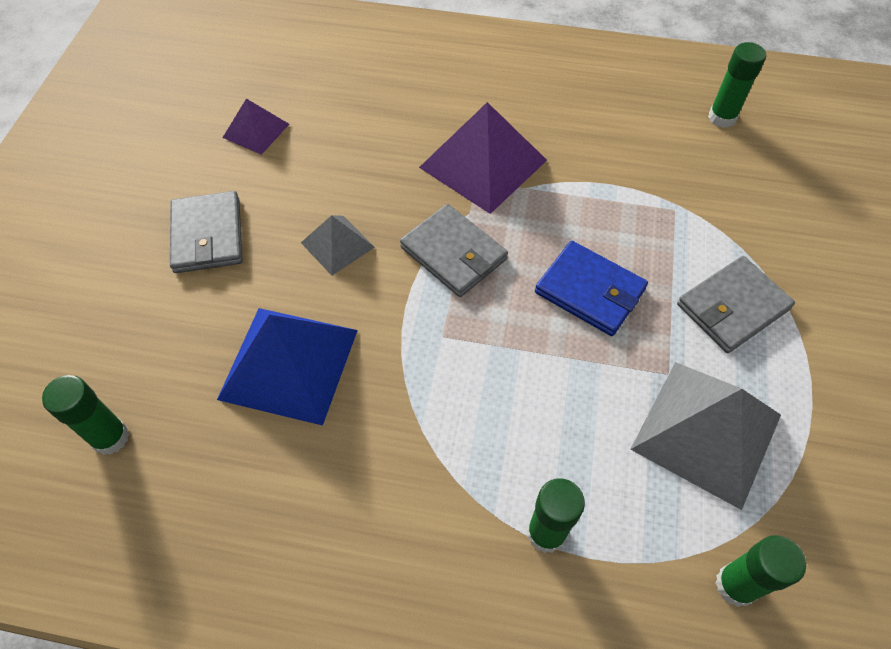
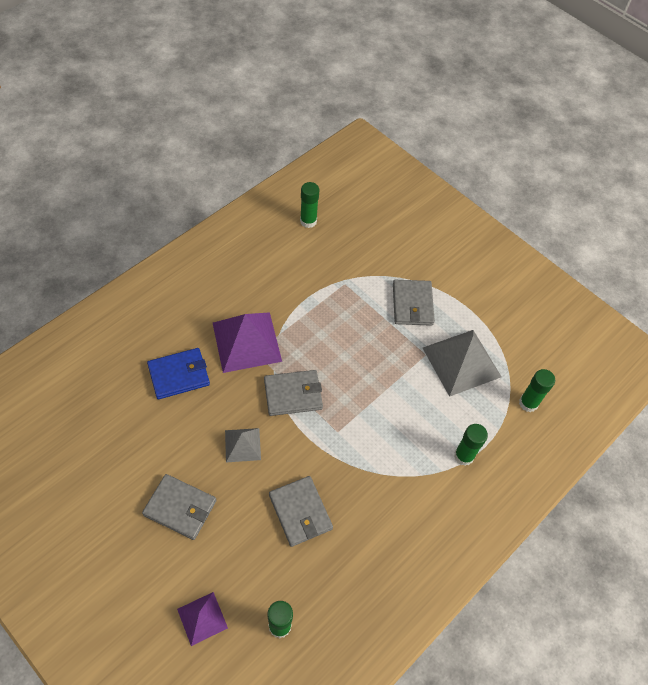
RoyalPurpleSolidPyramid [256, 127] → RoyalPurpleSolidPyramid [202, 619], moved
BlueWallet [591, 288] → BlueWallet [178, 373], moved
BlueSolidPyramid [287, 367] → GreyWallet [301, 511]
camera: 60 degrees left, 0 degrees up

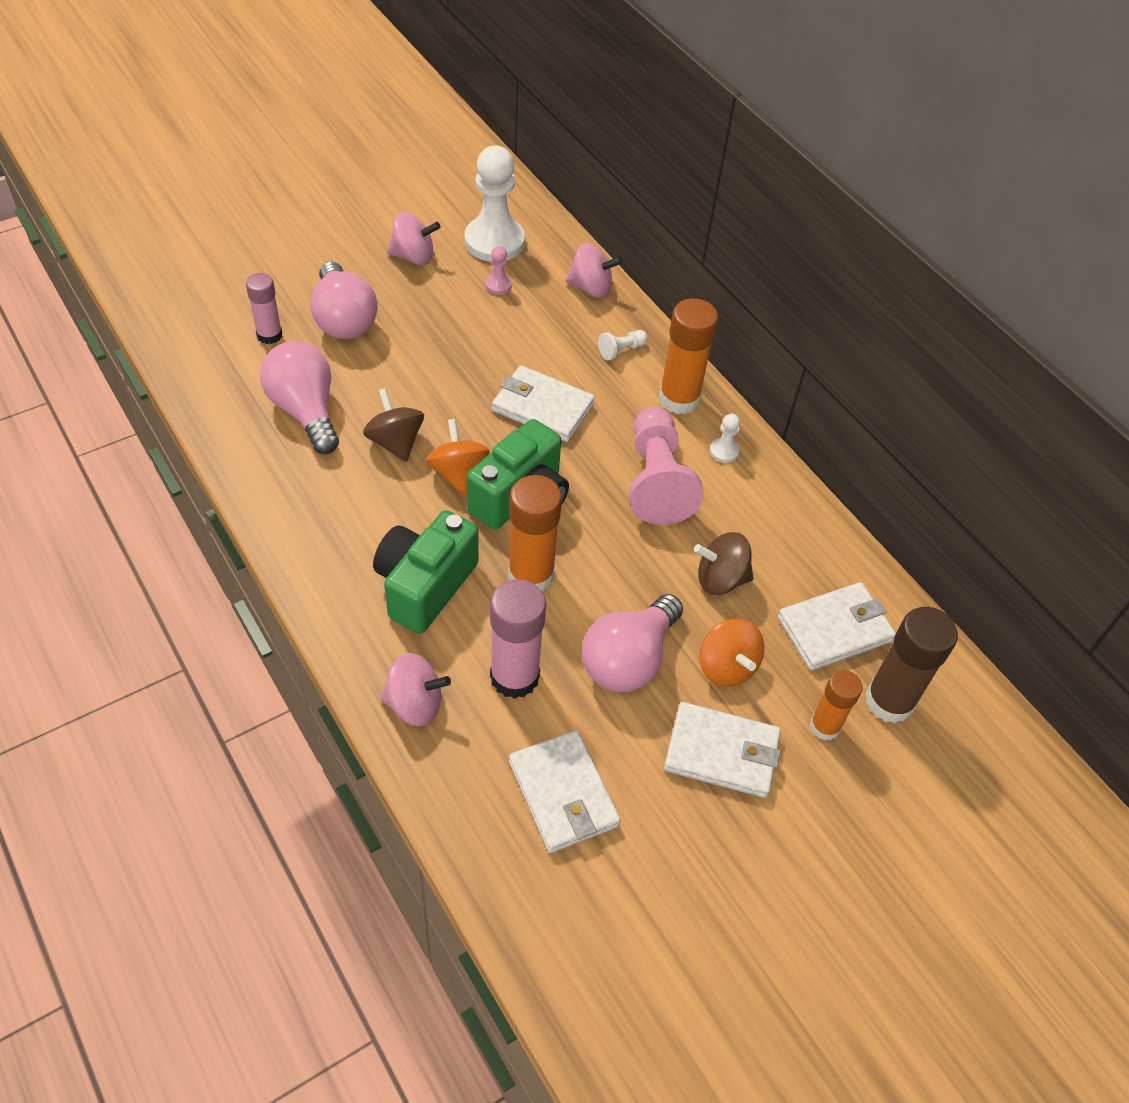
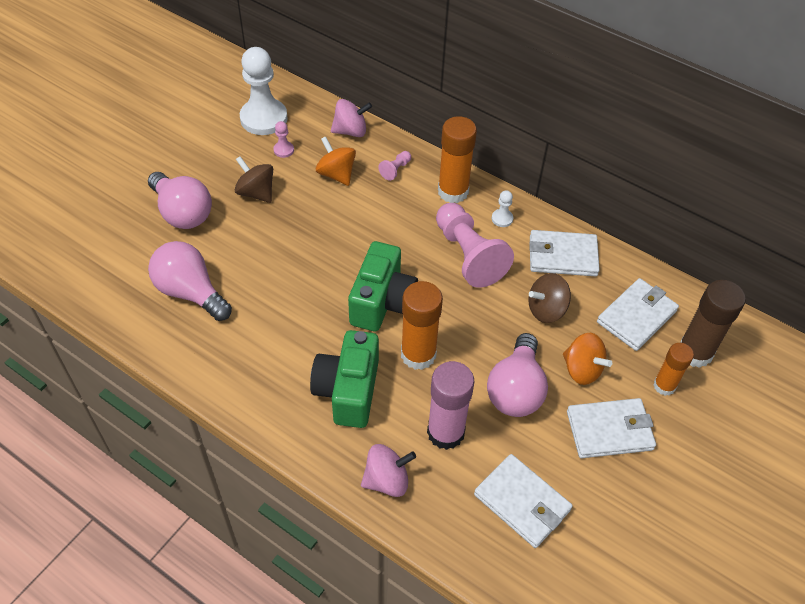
RosePinkGlueStick [264, 308] → -
RosePinkWhirligig [414, 238] → -
DarkBrownWhirligig [393, 425] → DarkBrownWhirligig [254, 179], moved
OrangeWhirligig [458, 457] → OrangeWhirligig [336, 161], moved
WhiteWallet [543, 403] → WhiteWallet [565, 253], moved
WhitePawn [623, 345] → RosePinkPawn [394, 166]
camera: 20 degrees left, 0 degrees up

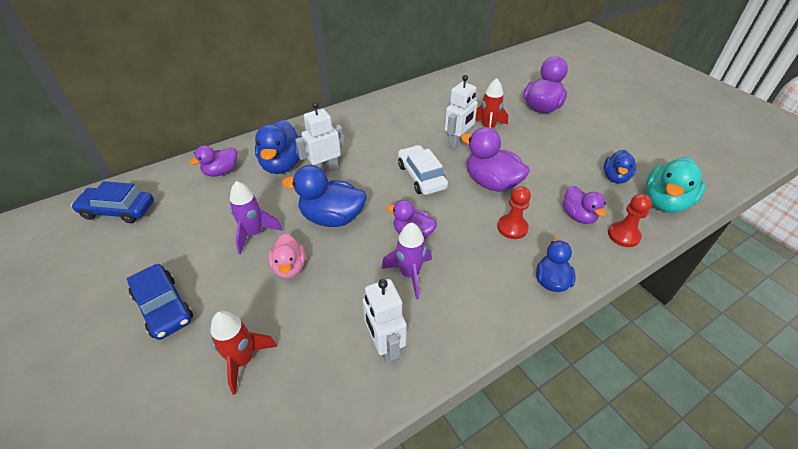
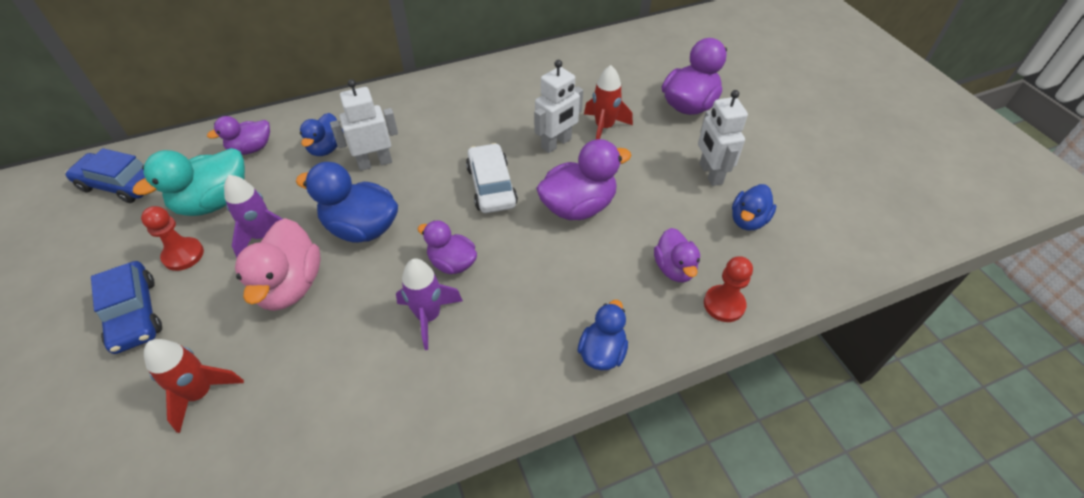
WhiteRobot [385, 321] → WhiteRobot [723, 138], moved
RedPawn [514, 212] → RedPawn [172, 238], moved
AquaToyDuck [676, 185] → AquaToyDuck [189, 182], moved
RoyalPurpleToyDuck [495, 159] → RoyalPurpleToyDuck [583, 179], 105 degrees clockwise
BlueToyDuck [278, 147] → BlueToyDuck [322, 134], x0.62
RosePinkToyDuck [286, 256] → RosePinkToyDuck [278, 264], x1.61
camera: 10 degrees right, 5 degrees up

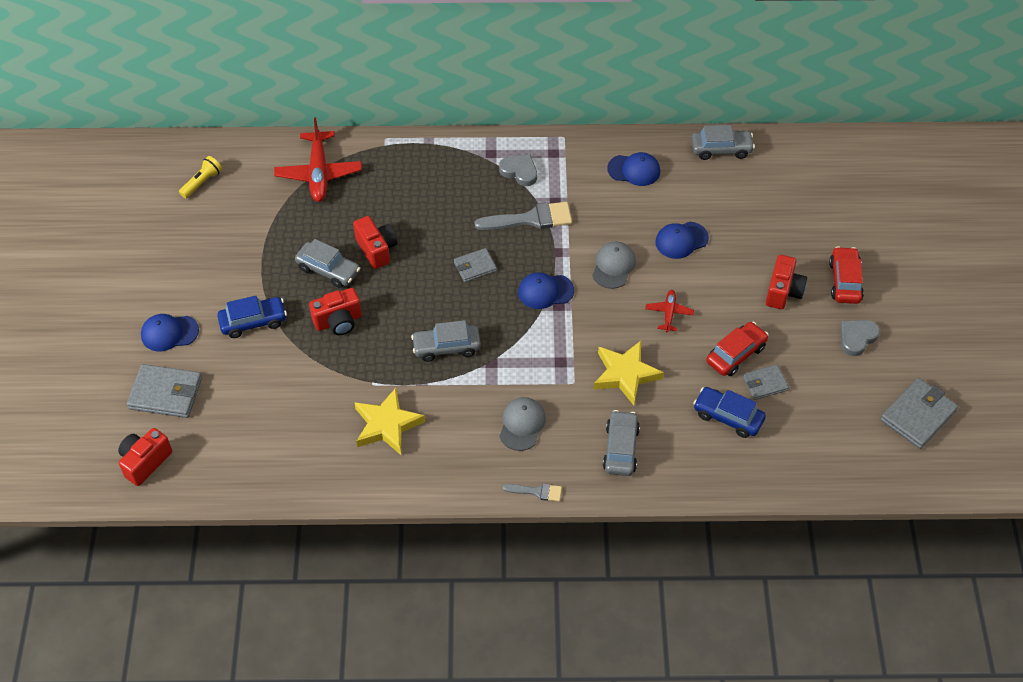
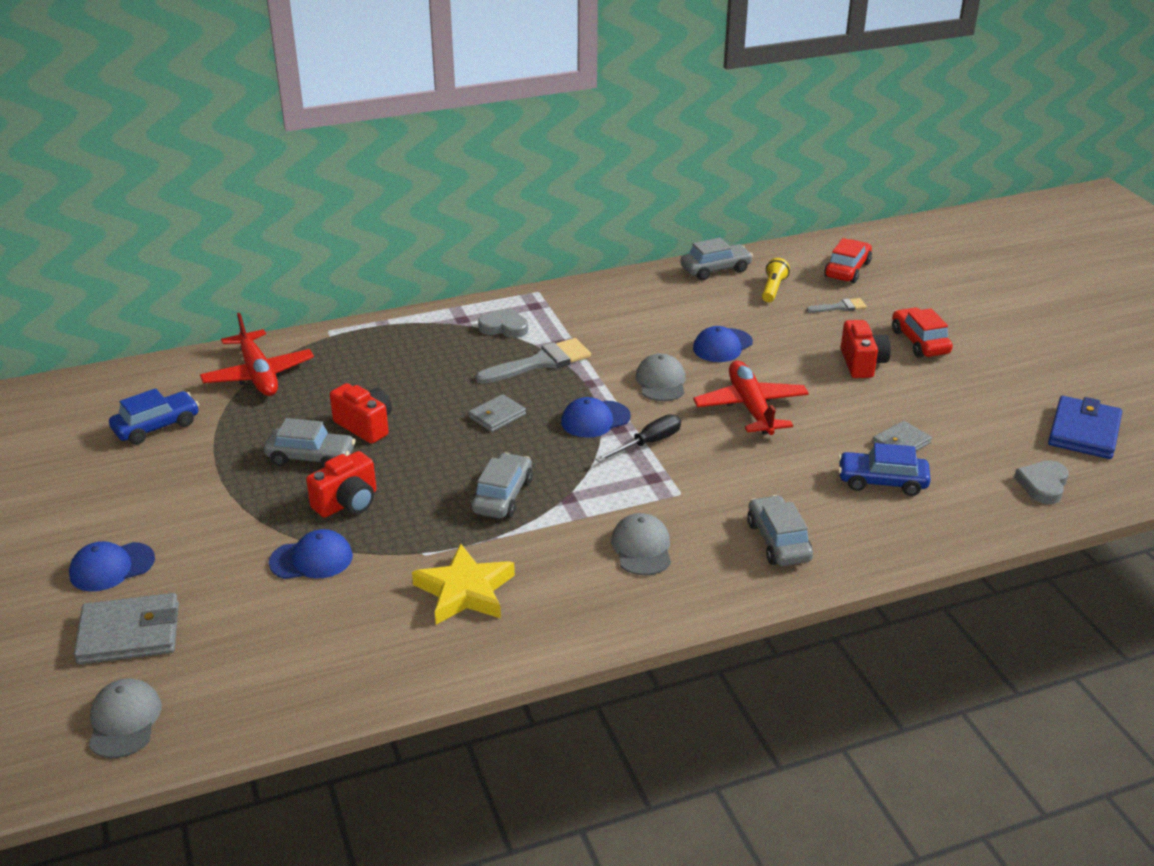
YellowStarShape [628, 373] → -
- → EbonyHandScrewdriver [638, 438]
YellowPocketTorch [200, 177] → YellowPocketTorch [776, 280], moved
BlueCar [252, 317] → BlueCar [154, 416], moved
GreyBrush [532, 492] → GreyBrush [836, 305], moved
BluePeakedCap [633, 169] → BluePeakedCap [311, 554], moved
RedCar [737, 349] → RedCar [848, 260], moved
GreyHeart [860, 338] → GreyHeart [1041, 482], moved
RedCompactCamera [145, 457] → GreyPeakedCap [125, 718]
GreyWallet [919, 413] → BlueWallet [1085, 427]
GreyCar [446, 341] → GreyCar [502, 485], 135 degrees clockwise
RedPlane [669, 311] → RedPlane [751, 398], x1.92
camera: 20 degrees left, 20 degrees down

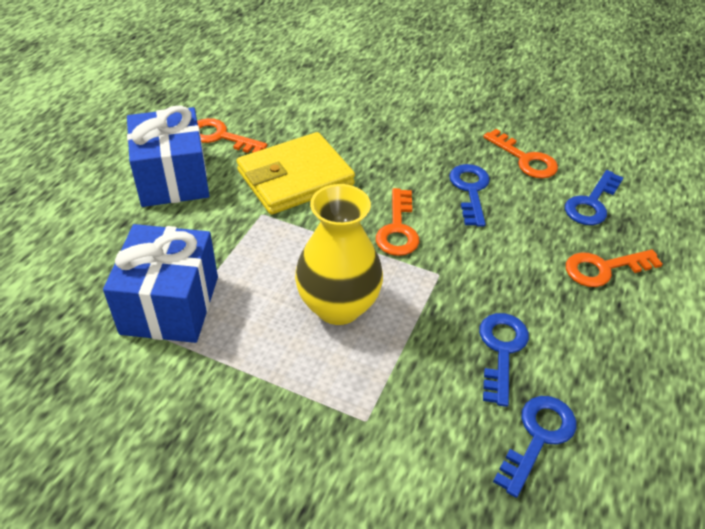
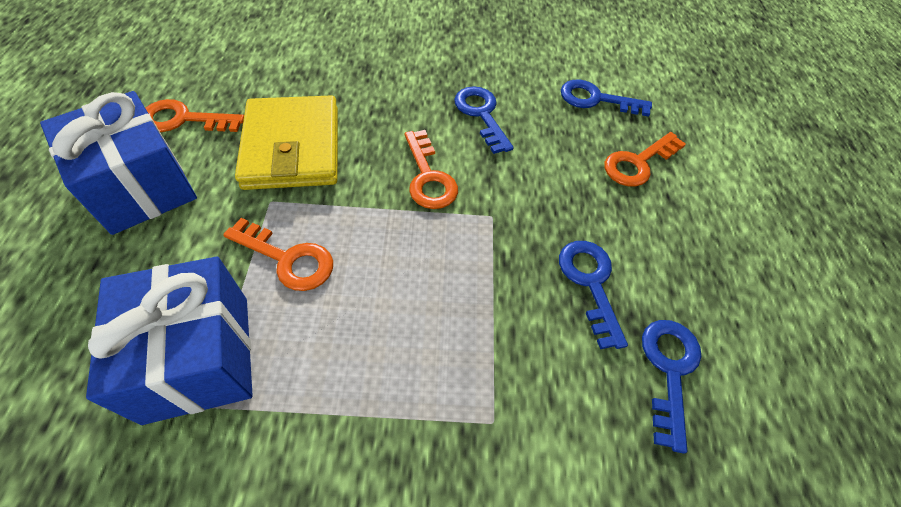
YellowTallVase [339, 254] → -
OrangeKey [520, 153] → OrangeKey [278, 254], moved
YellowWallet [295, 173] → YellowWallet [286, 142], 45 degrees counterclockwise
BlueKey [594, 197] → BlueKey [606, 98], 90 degrees clockwise
camera: 25 degrees left, 10 degrees up

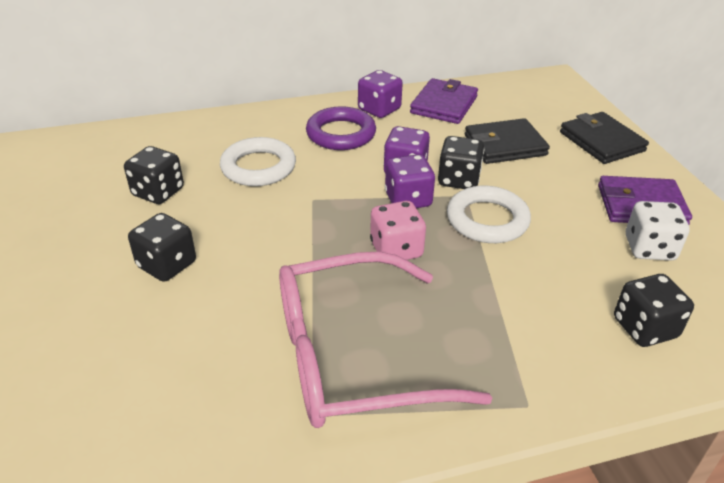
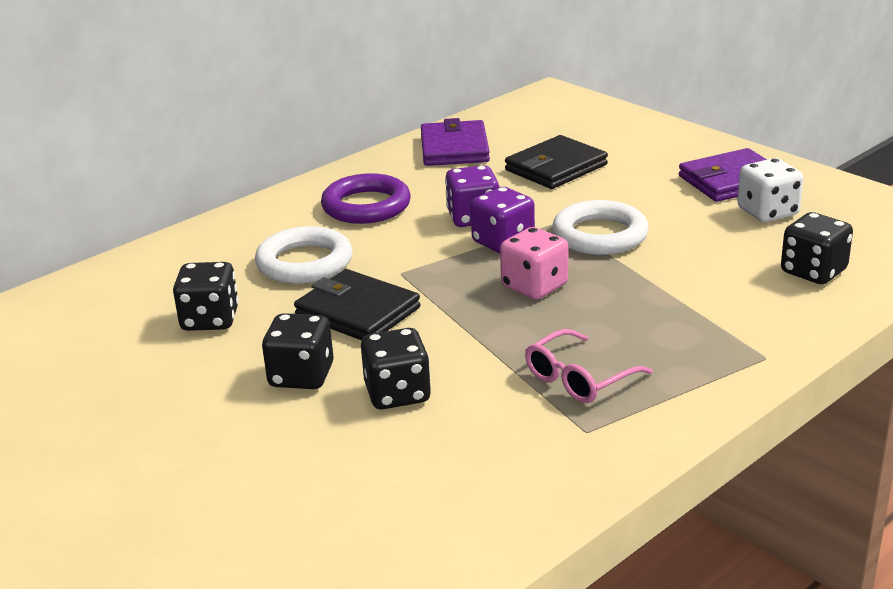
RoyalPurpleDie [380, 94] → -
EbonyDie [461, 162] → EbonyDie [396, 369], moved
EbonyWallet [604, 138] → EbonyWallet [357, 304], moved
RosePinkSpectacles [385, 340] → RosePinkSpectacles [589, 366], x0.47
camera: 25 degrees left, 10 degrees down

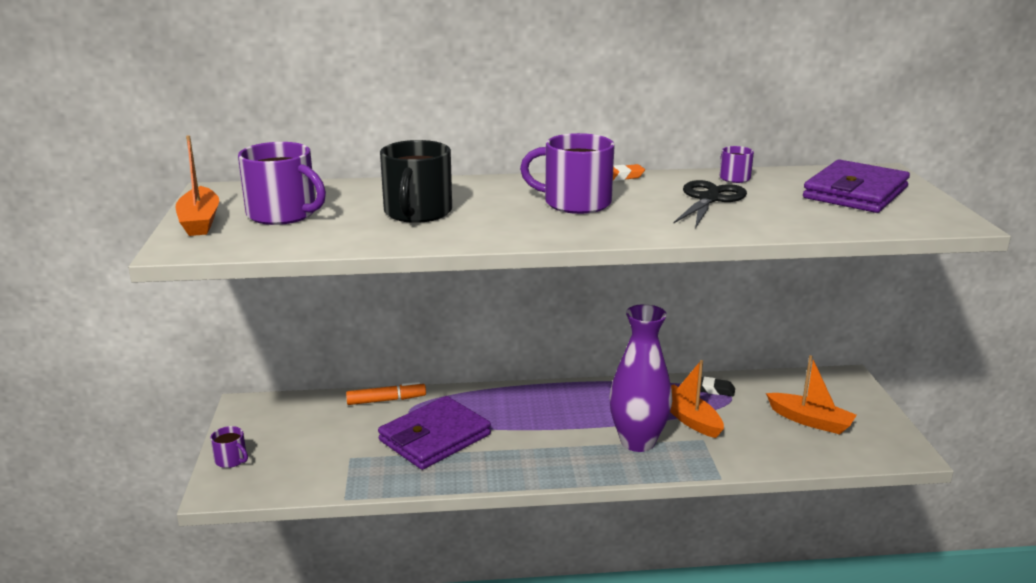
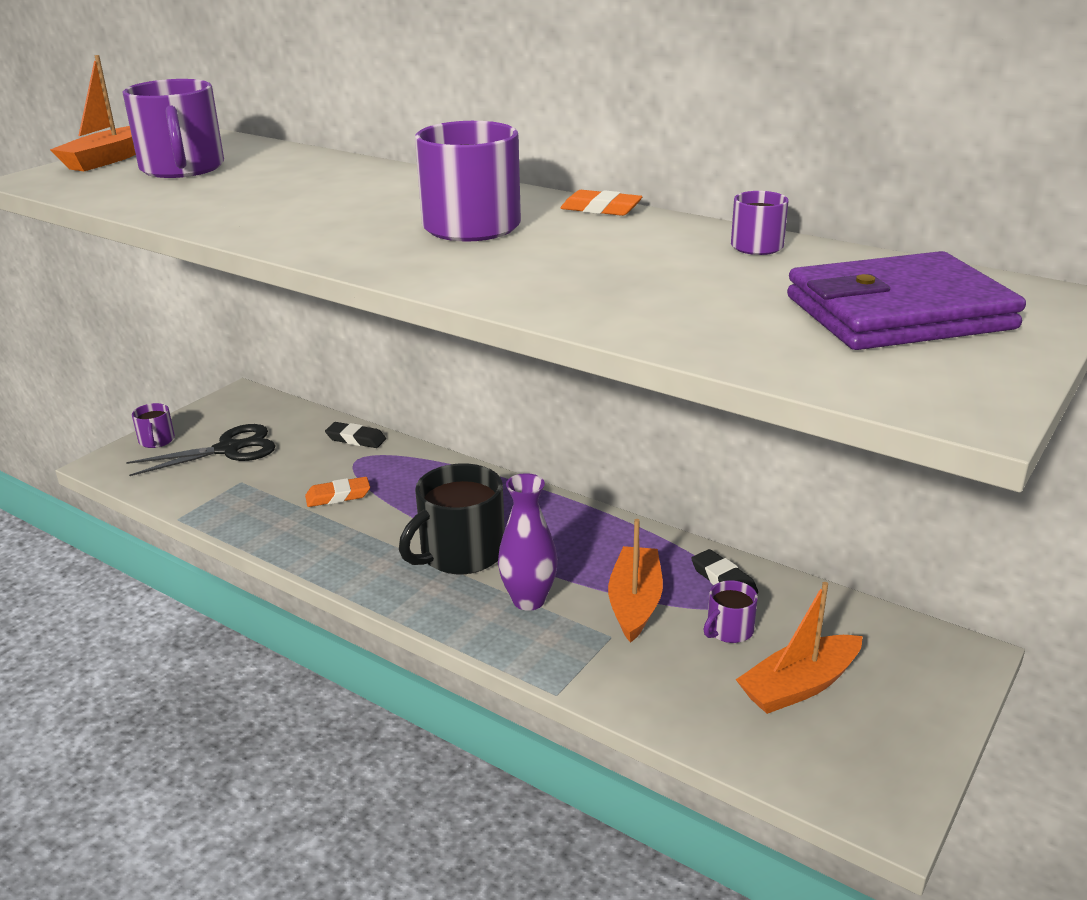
- → RoyalPurpleMug [730, 611]
EbonyMug [416, 181] → EbonyMug [452, 518], moved
EbonyPairOfScissors [710, 204] → EbonyPairOfScissors [201, 450], moved
OrangeMarker [386, 393] → EbonyGumEraser [355, 435]
RoyalPurpleWallet [434, 433] → OrangeGumEraser [337, 492]
OrangeBoat [811, 394] → OrangeBoat [799, 648], 75 degrees clockwise
RoyalPurpleTallVase [640, 378] → RoyalPurpleTallVase [528, 542], x0.65
camera: 40 degrees right, 5 degrees up

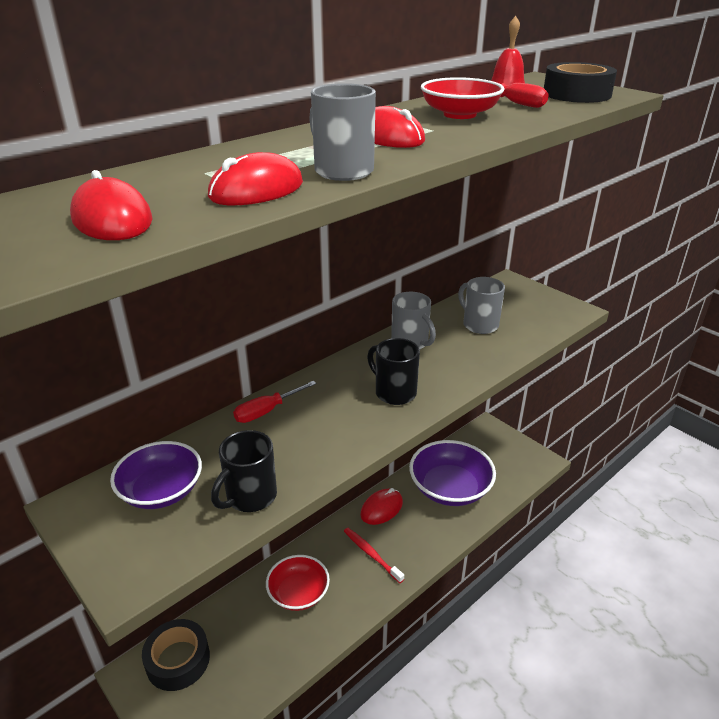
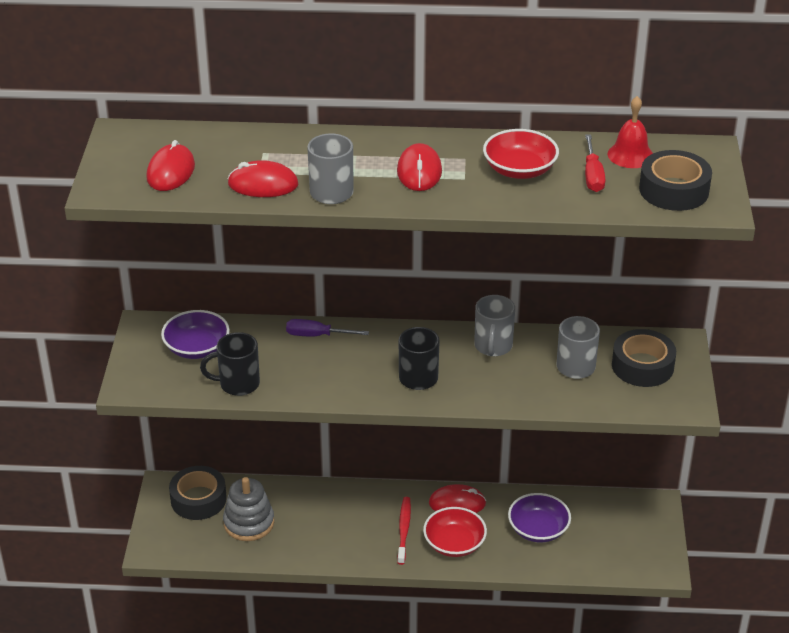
- → GreyStackingRings [248, 509]
- → EbonyStickyTape [644, 358]
RedDeepDish [298, 583] → RedDeepDish [455, 532], moved
RedHandScrewdriver [274, 402] → RoyalPurpleHandScrewdriver [327, 328]
RoyalPurpleDeepDish [452, 473] → RoyalPurpleDeepDish [539, 518], x0.63
camera: 45 degrees right, 5 degrees up

